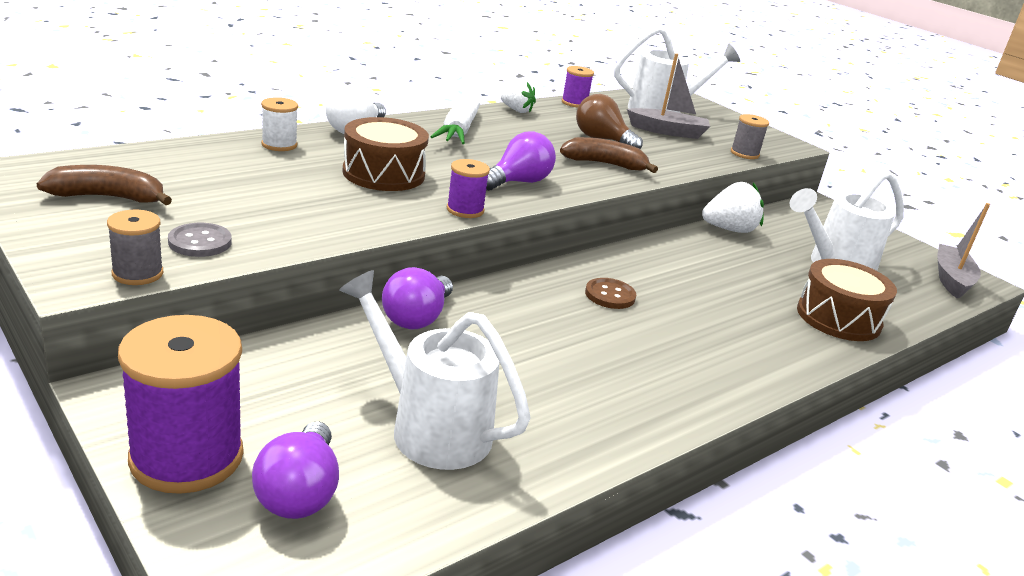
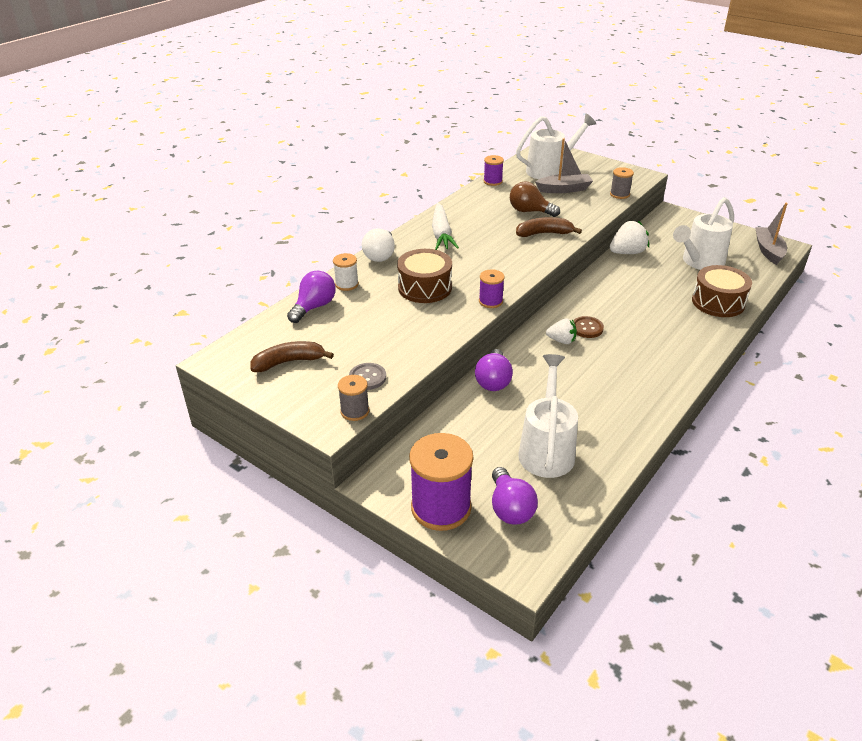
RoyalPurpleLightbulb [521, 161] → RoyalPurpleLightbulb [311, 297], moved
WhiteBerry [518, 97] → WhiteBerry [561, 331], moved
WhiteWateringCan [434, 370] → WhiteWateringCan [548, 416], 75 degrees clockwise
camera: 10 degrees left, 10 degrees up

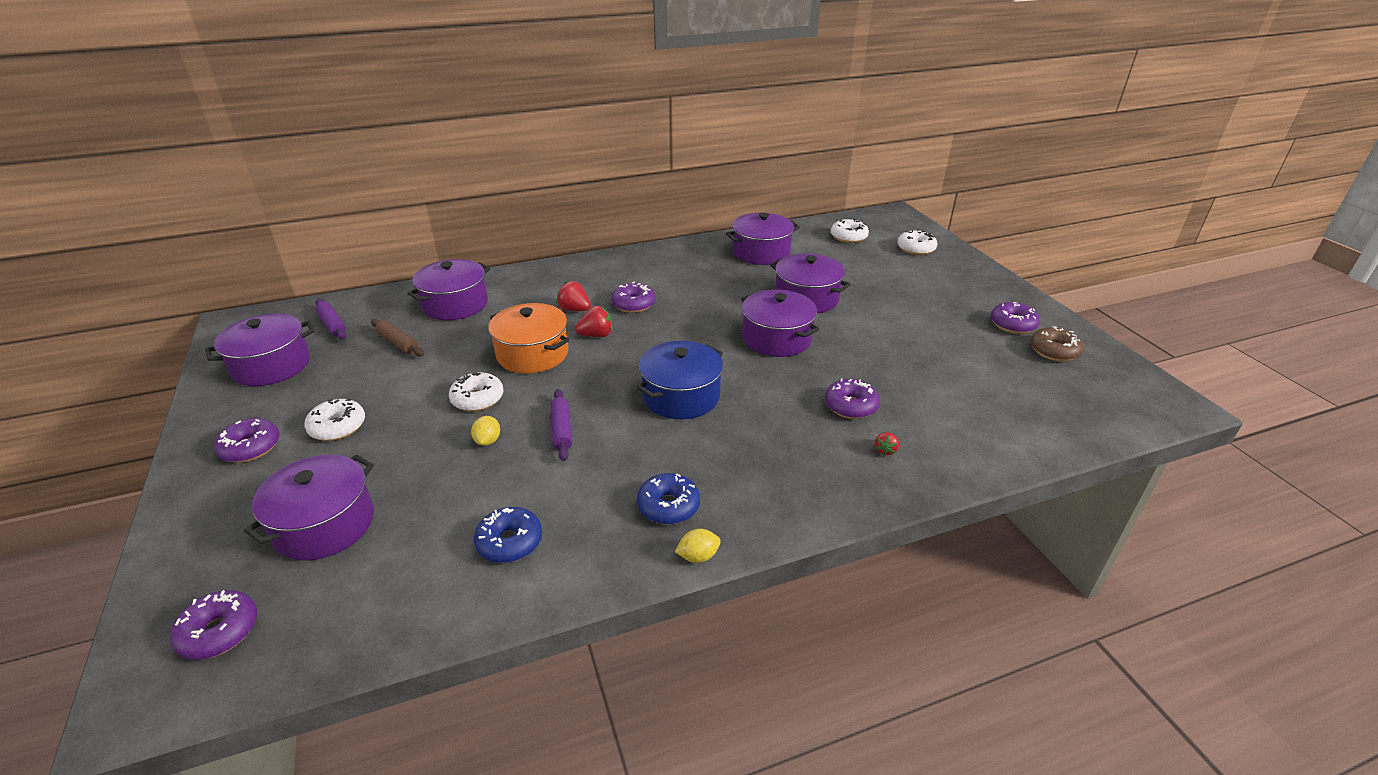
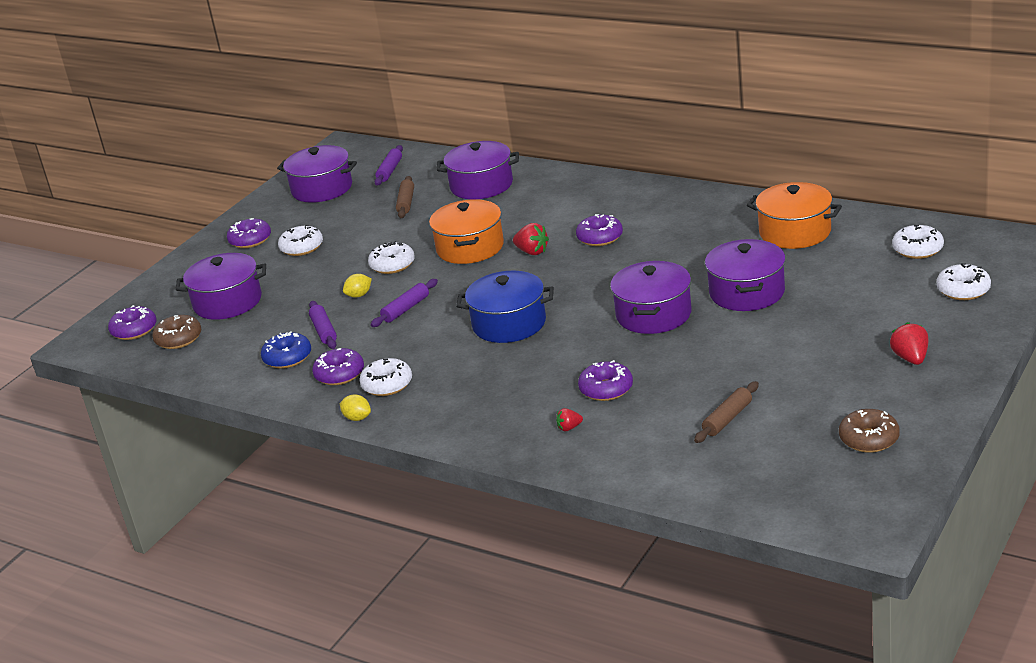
- → DarkBrownGlazedDonut [176, 332]
- → RoyalPurplePastryRoller [323, 325]
- → DarkBrownPastryRoller [726, 412]
RedBerry [573, 296] → RedBerry [909, 343], moved
RoyalPurpleGlazedDonut [1015, 318] → RoyalPurpleGlazedDonut [338, 366], moved
BlueGlazedDonut [668, 499] → WhiteGlazedDonut [386, 377]
RoyalPurpleStockpot [763, 239] → OrangeStockpot [794, 215]
camera: 55 degrees right, 5 degrees down

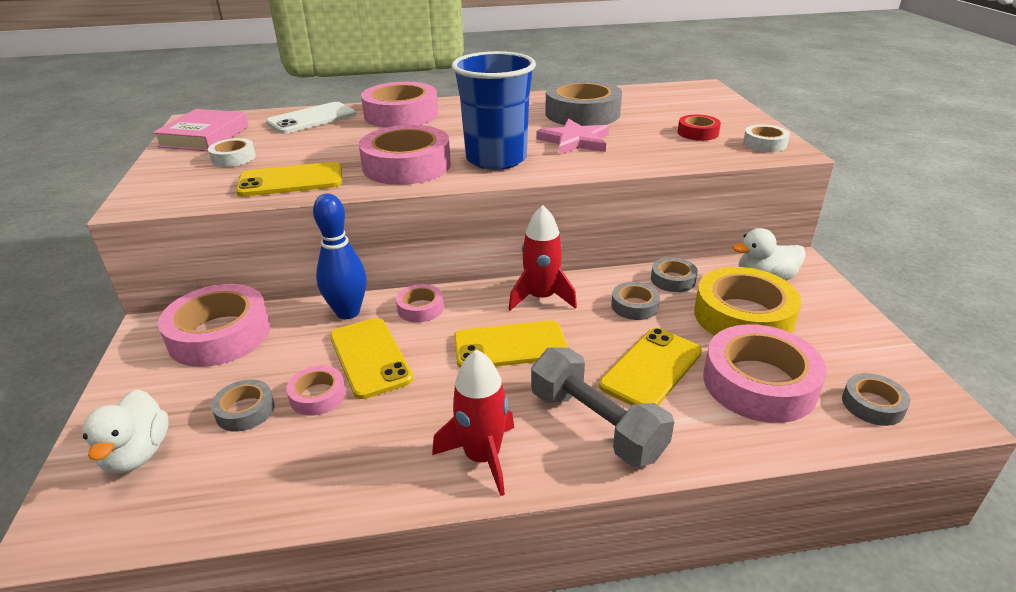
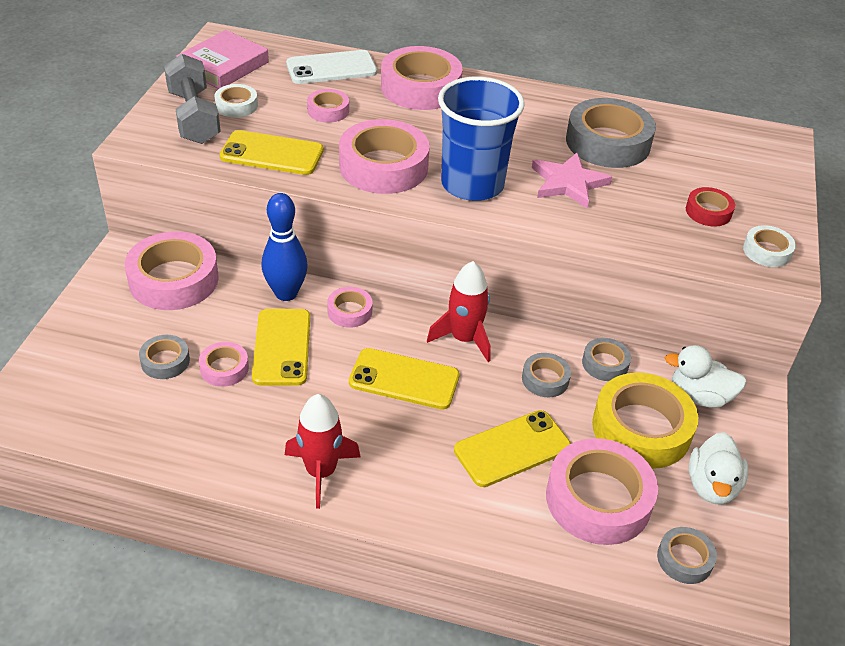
- → RosePinkStickyTape [328, 106]
WhiteToyDuck [125, 431] → WhiteToyDuck [718, 468], moved
GreyDumbbell [602, 407] → GreyDumbbell [192, 99], moved
camera: 20 degrees right, 10 degrees up

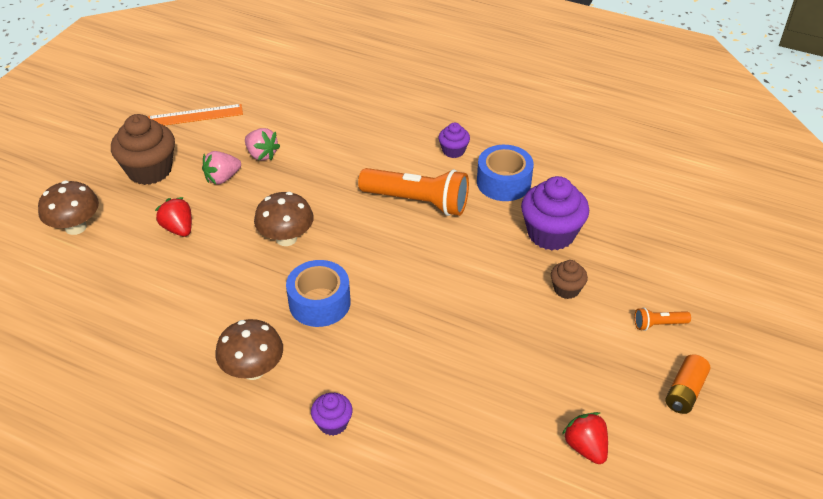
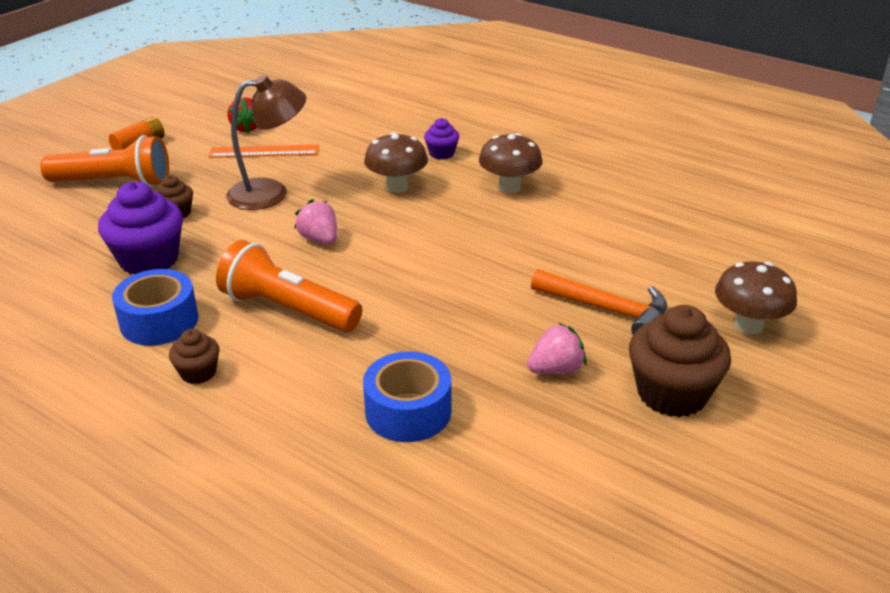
- → DarkBrownLamp [266, 142]
OrangeRuler [195, 115] → OrangeRuler [263, 151], moved
RosePinkBerry [262, 144] → RosePinkBerry [315, 221], moved
DarkBrownFungus [284, 219] → DarkBrownFungus [396, 162], moved
BlueStickyTape [318, 293] → BlueStickyTape [407, 396], moved
RedBerry [173, 217] → OrangeClawHammer [599, 302]
RoyalPurpleCupcake [454, 140] → DarkBrownCupcake [194, 356]
OrangePocketTorch [662, 319] → OrangePocketTorch [104, 161], x2.26
camera: 170 degrees left, 10 degrees down

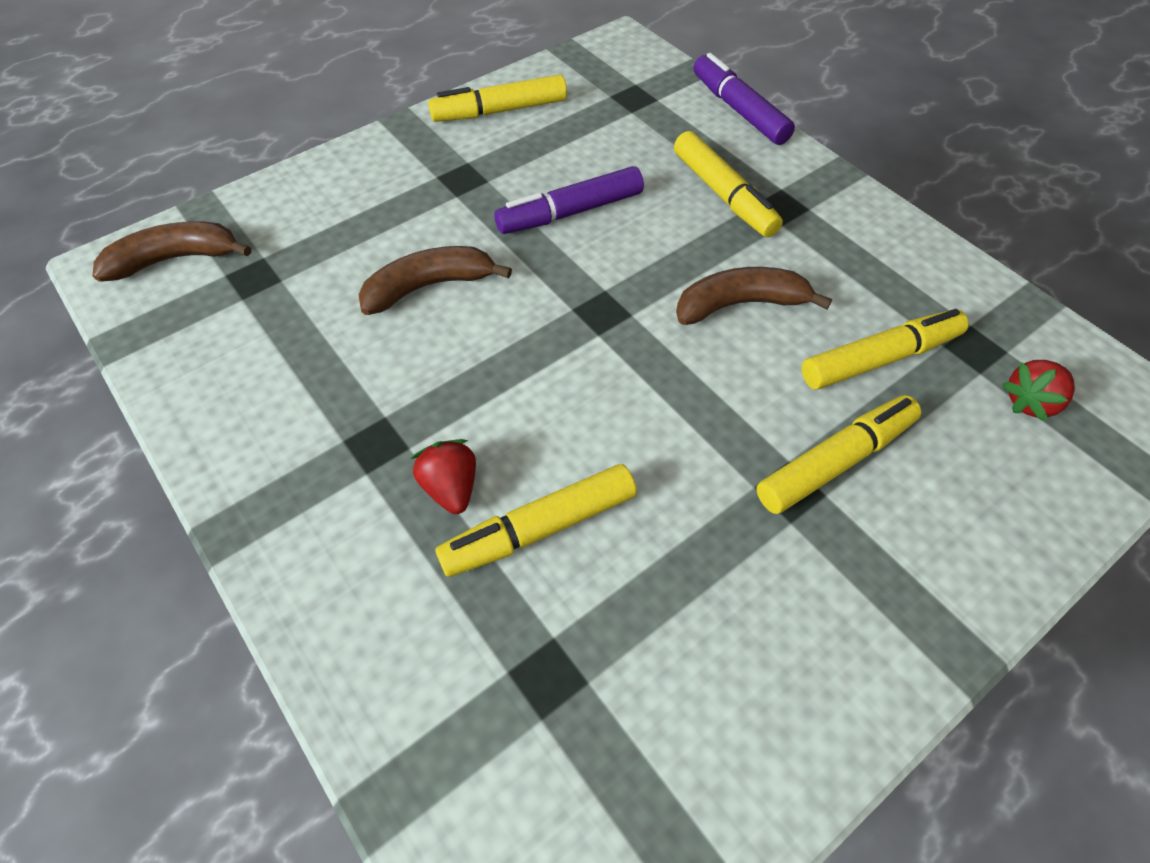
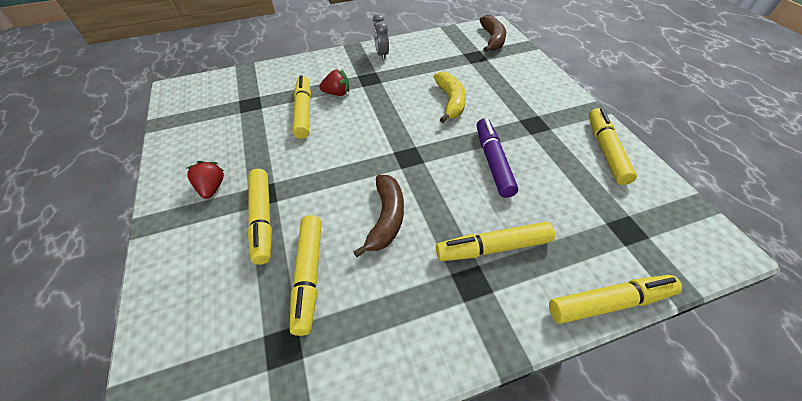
- → GreyBedsideClock [381, 37]
RedBerry [1038, 391] → RedBerry [205, 180], moved
DarkBrownBanana [435, 280] → YellowBanana [450, 97]
RoyalPurpleMarker [744, 99] → YellowMarker [615, 299]
camera: 110 degrees right, 5 degrees down

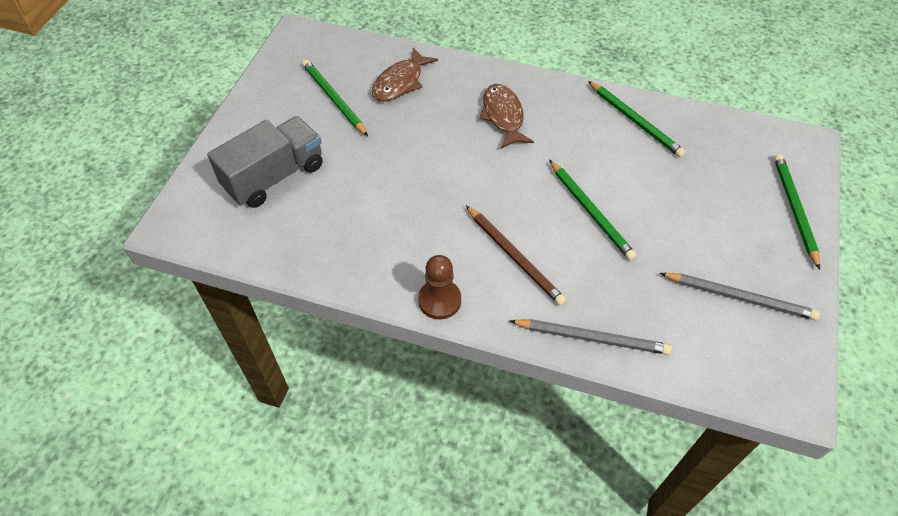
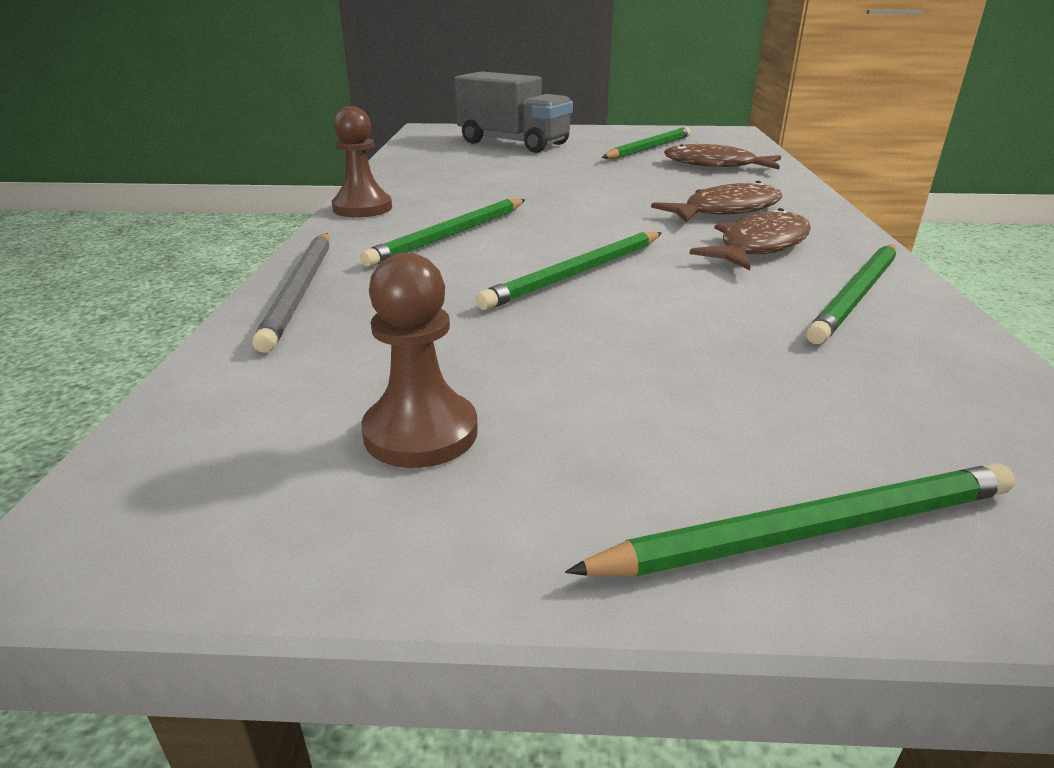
- → DarkBrownFish [750, 239]
GreyPencil [740, 296] → DarkBrownPawn [419, 360]
DarkBrownPencil [516, 255] → EmeraldPencil [442, 233]
camera: 75 degrees right, 25 degrees down

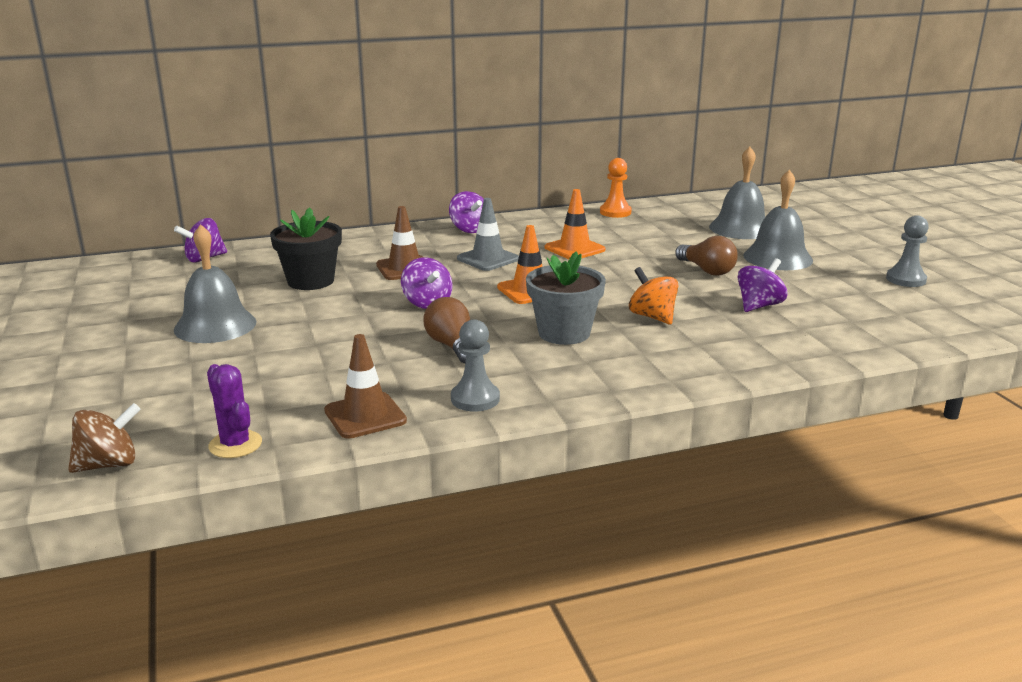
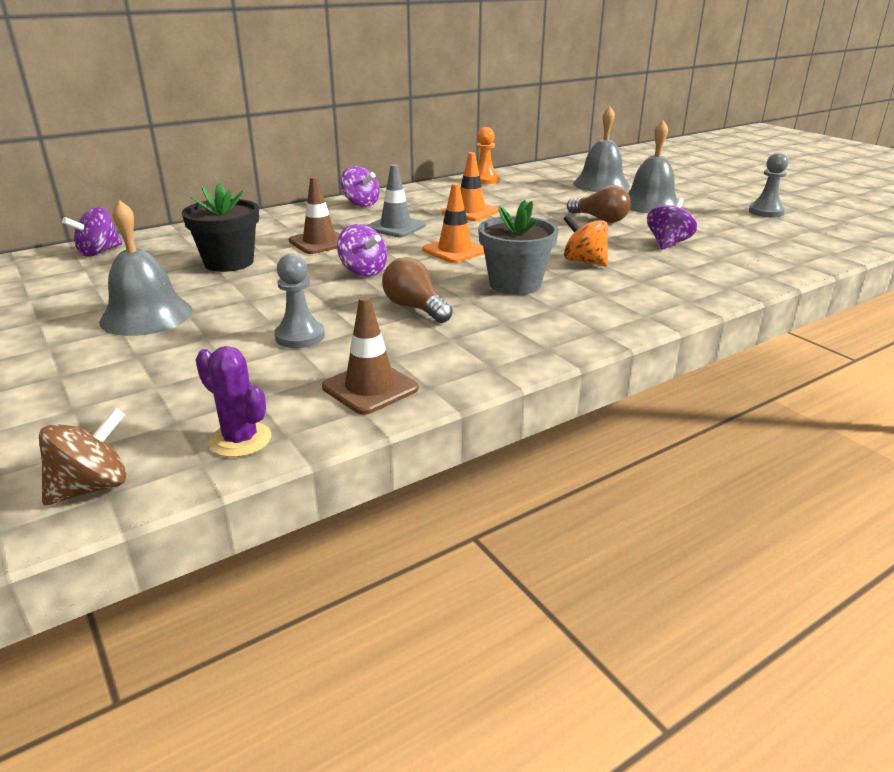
GreyPawn [475, 365] → GreyPawn [299, 301], moved
camera: 15 degrees left, 5 degrees up

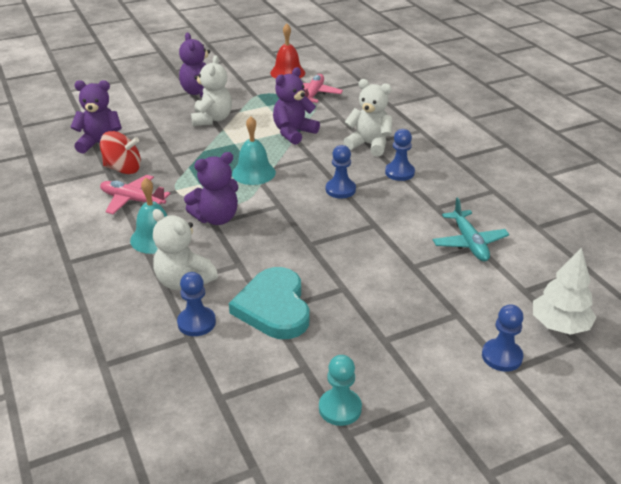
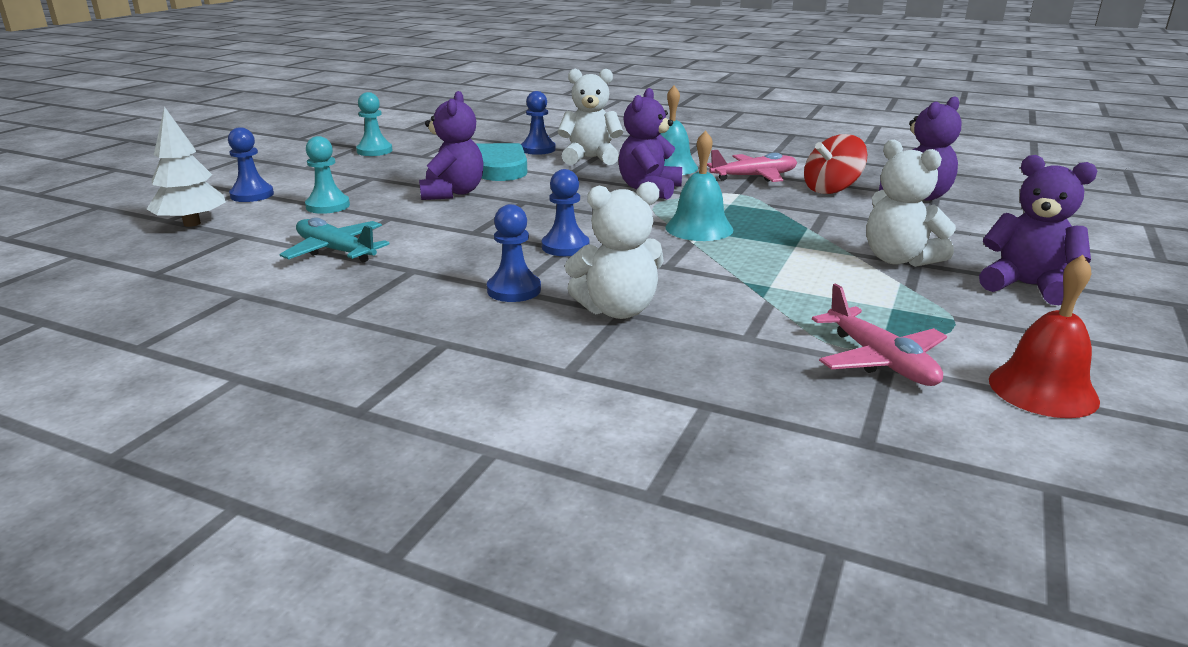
- → AquaPawn [327, 175]
RoyalPurpleTeddy [296, 106] → RoyalPurpleTeddy [451, 145], moved
camera: 140 degrees right, 10 degrees down

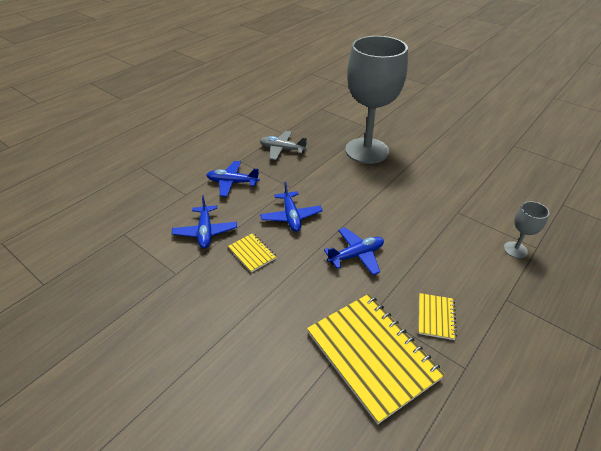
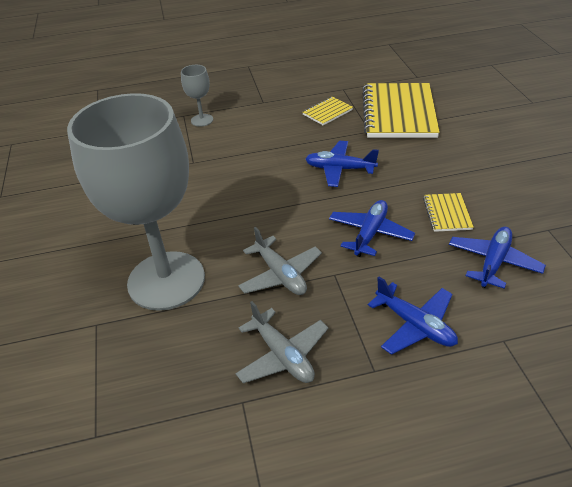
- → GreyPlane [280, 261]
camera: 140 degrees left, 0 degrees up

